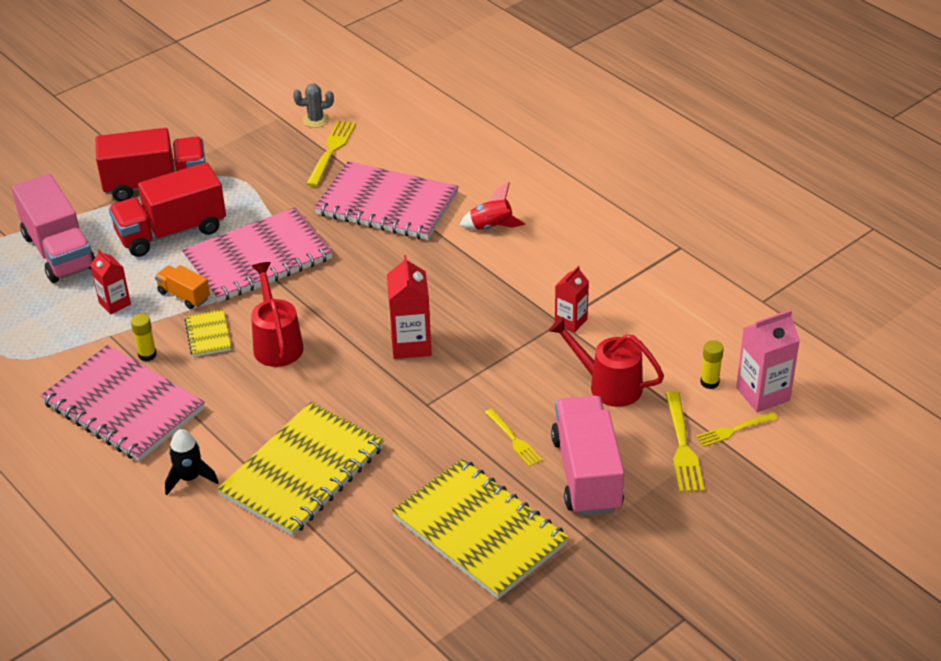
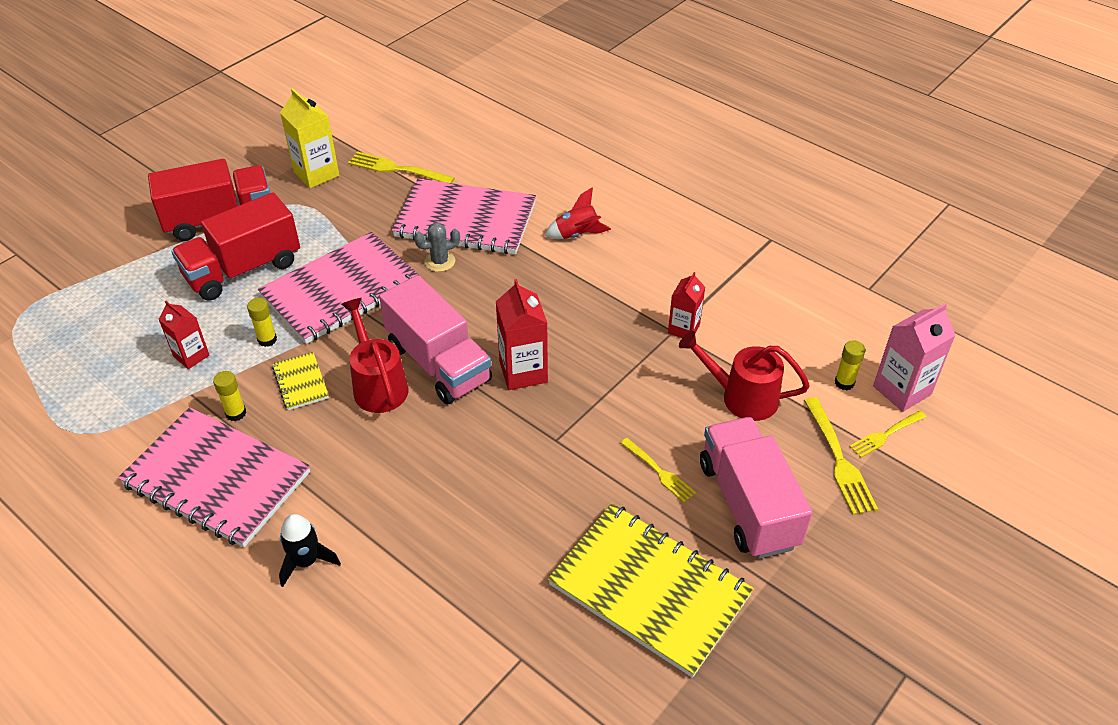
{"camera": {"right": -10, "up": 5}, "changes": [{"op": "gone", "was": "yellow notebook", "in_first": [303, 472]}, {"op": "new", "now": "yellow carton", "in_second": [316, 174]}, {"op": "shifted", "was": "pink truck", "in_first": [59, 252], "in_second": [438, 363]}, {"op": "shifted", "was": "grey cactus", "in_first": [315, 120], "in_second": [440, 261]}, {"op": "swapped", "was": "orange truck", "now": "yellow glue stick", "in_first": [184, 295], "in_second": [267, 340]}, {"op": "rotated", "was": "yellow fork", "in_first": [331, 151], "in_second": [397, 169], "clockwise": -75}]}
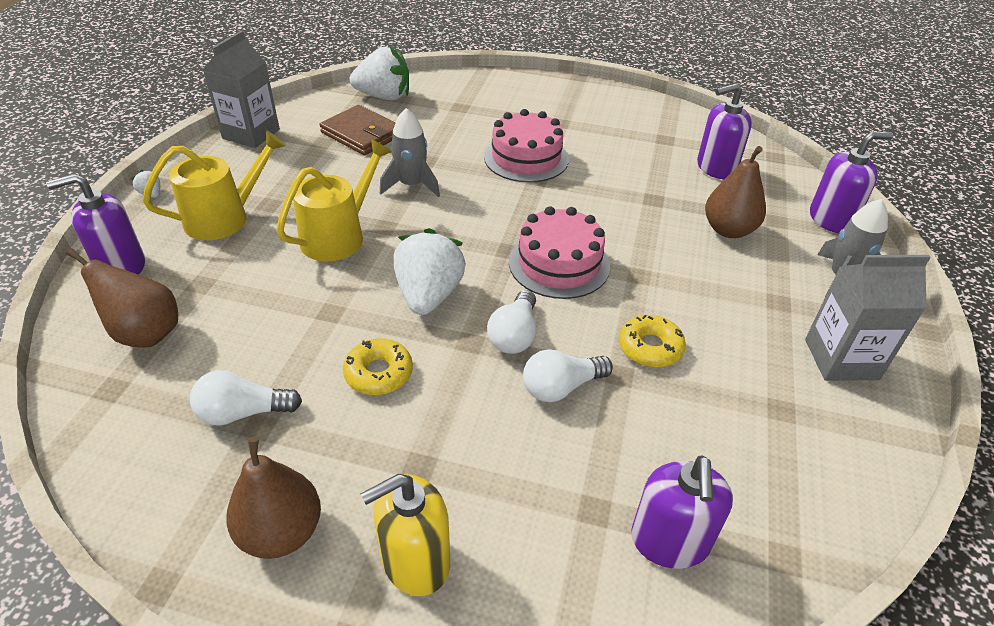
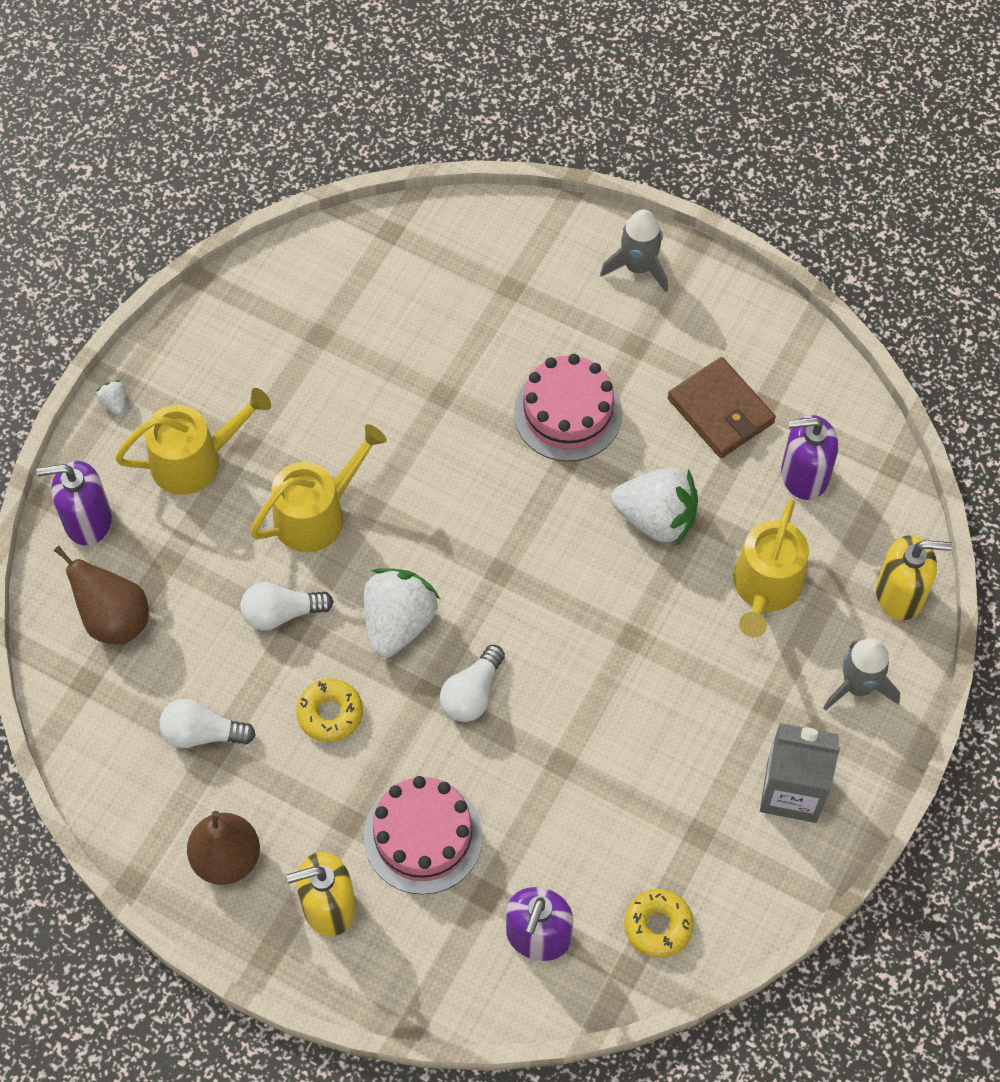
{"camera": {"right": 15, "up": 20}, "changes": [{"op": "gone", "was": "grey carton", "in_first": [251, 134]}, {"op": "shifted", "was": "brown wallet", "in_first": [362, 134], "in_second": [720, 411]}, {"op": "shifted", "was": "white strawberry", "in_first": [384, 97], "in_second": [656, 518]}, {"op": "shifted", "was": "grey rocket", "in_first": [411, 185], "in_second": [638, 267]}, {"op": "shifted", "was": "pink cake", "in_first": [559, 264], "in_second": [423, 836]}, {"op": "shifted", "was": "white light bulb", "in_first": [561, 387], "in_second": [282, 613]}, {"op": "shifted", "was": "yellow donut", "in_first": [650, 347], "in_second": [658, 926]}, {"op": "swapped", "was": "brown pear", "now": "yellow watering can", "in_first": [728, 230], "in_second": [766, 588]}, {"op": "repainted", "was": "purple soap dispenser", "now": "yellow soap dispenser", "in_first": [831, 219], "in_second": [900, 594]}]}
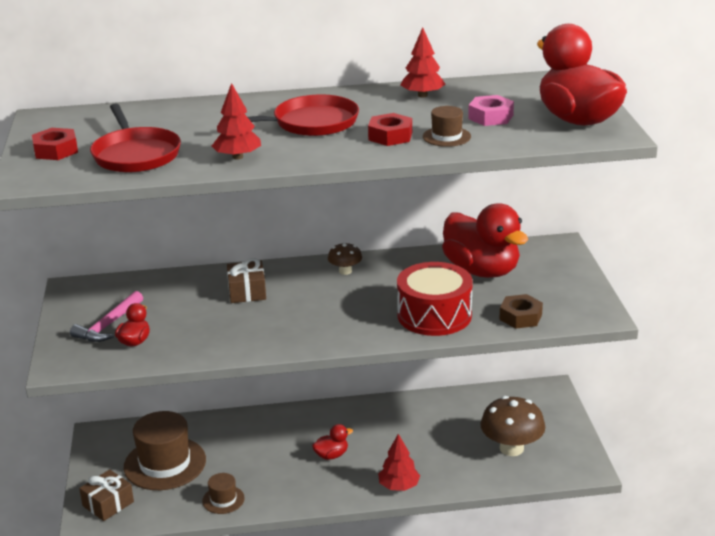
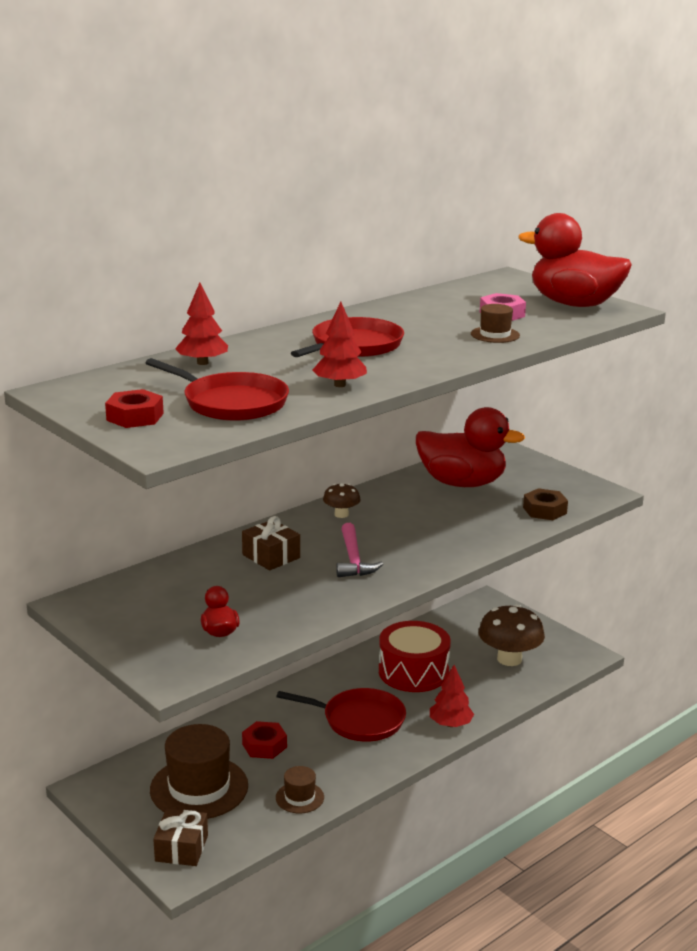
{"camera": {"right": -35, "up": -5}, "changes": [{"op": "shifted", "was": "pink hammer", "in_first": [108, 325], "in_second": [353, 559]}, {"op": "shifted", "was": "red nut", "in_first": [390, 136], "in_second": [264, 745]}, {"op": "shifted", "was": "red drum", "in_first": [434, 315], "in_second": [413, 672]}, {"op": "shifted", "was": "red tree", "in_first": [422, 95], "in_second": [202, 363]}, {"op": "swapped", "was": "red duck", "now": "red pan", "in_first": [331, 455], "in_second": [359, 720]}]}
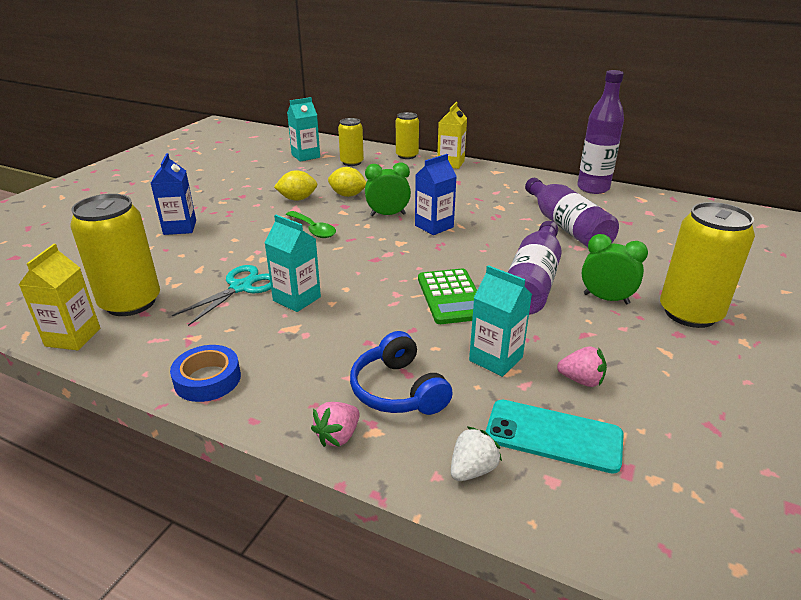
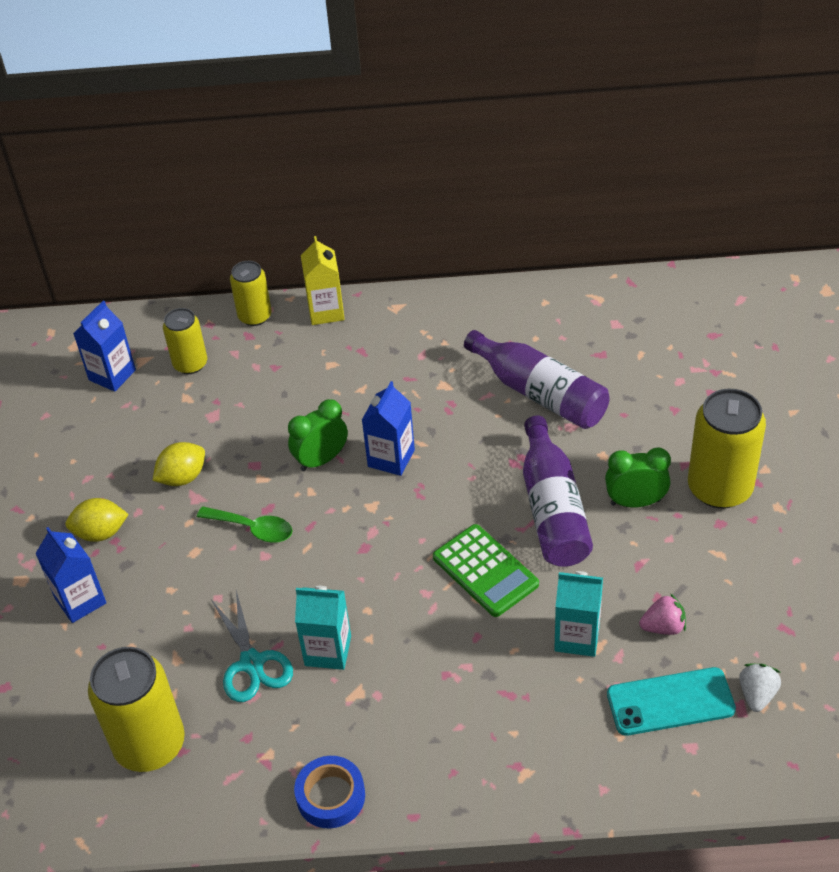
{"camera": {"right": -25, "up": 15}, "changes": [{"op": "gone", "was": "yellow carton", "in_first": [73, 337]}, {"op": "gone", "was": "pink strawberry", "in_first": [338, 436]}, {"op": "gone", "was": "blue headphones", "in_first": [398, 390]}, {"op": "gone", "was": "purple bottle", "in_first": [593, 188]}, {"op": "shifted", "was": "yellow lemon", "in_first": [348, 195], "in_second": [101, 533]}, {"op": "shifted", "was": "white strawberry", "in_first": [472, 469], "in_second": [757, 695]}, {"op": "repainted", "was": "turquoise carton", "now": "blue carton", "in_first": [305, 156], "in_second": [112, 375]}, {"op": "rotated", "was": "turquoise scissors", "in_first": [241, 287], "in_second": [252, 663], "clockwise": 150}]}
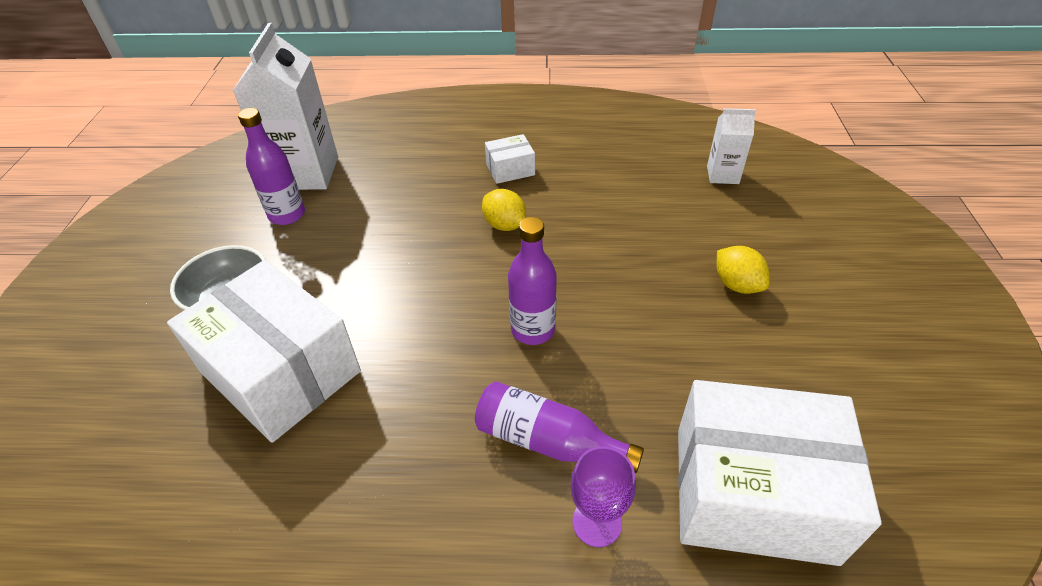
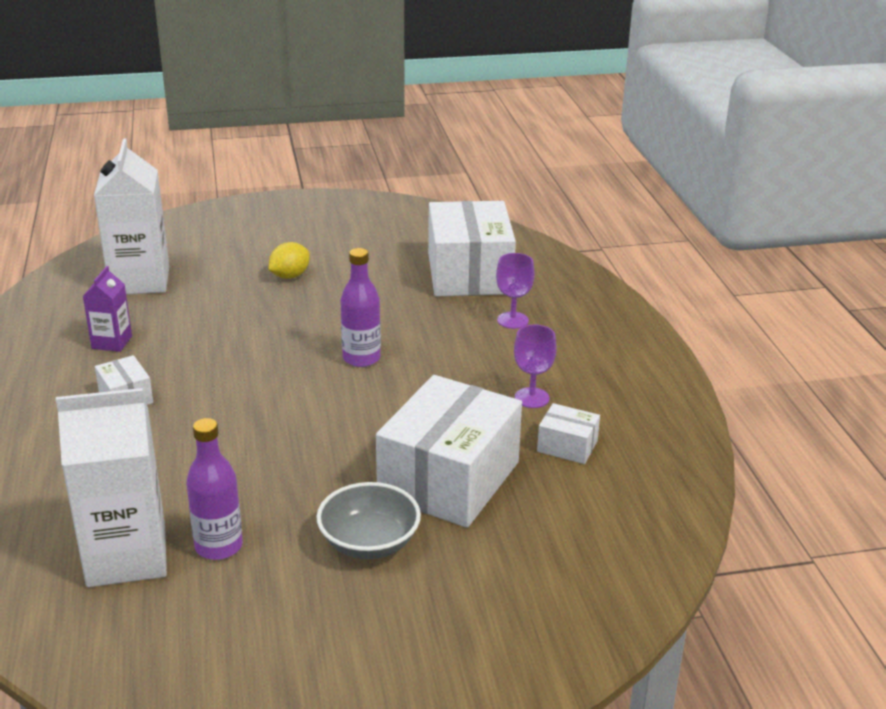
{"camera": {"right": -105, "up": -15}, "changes": [{"op": "gone", "was": "purple bottle", "in_first": [548, 441]}, {"op": "gone", "was": "yellow lemon", "in_first": [504, 225]}, {"op": "new", "now": "purple carton", "in_second": [112, 342]}, {"op": "new", "now": "purple goblet", "in_second": [532, 398]}, {"op": "new", "now": "white box", "in_second": [567, 446]}, {"op": "scaled", "was": "white carton", "in_first": [722, 175], "in_second": [140, 281], "ratio": 1.94}]}
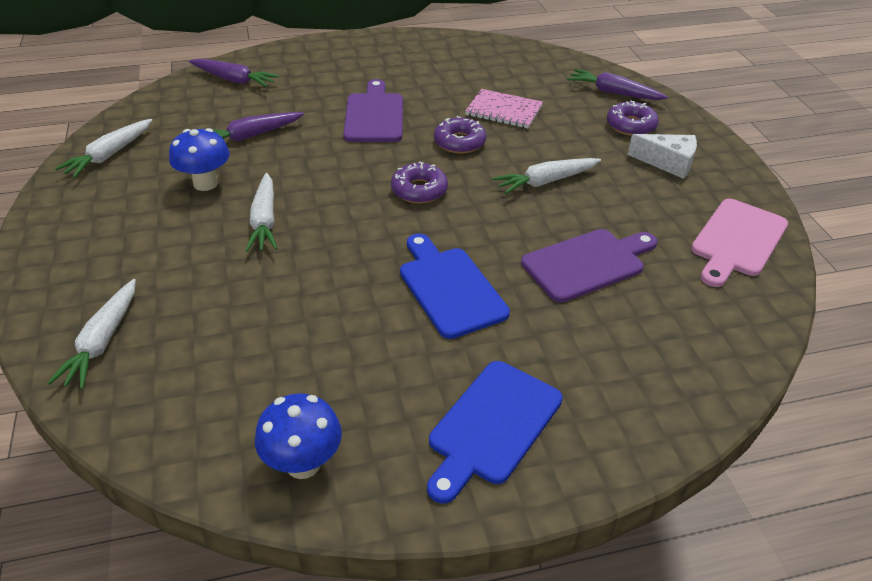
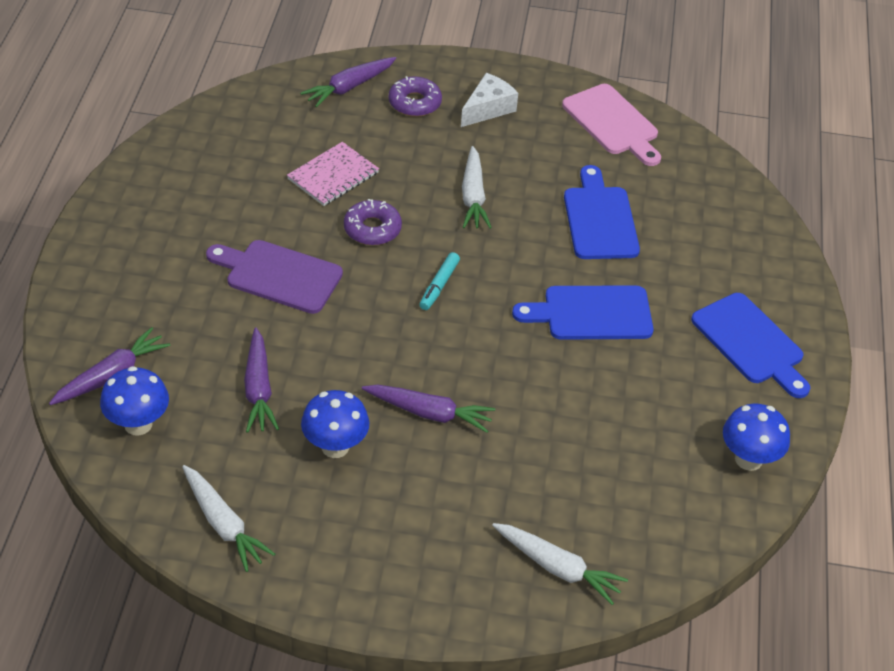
{"camera": {"right": -70, "up": 5}, "changes": [{"op": "new", "now": "blue mushroom", "in_second": [138, 424]}, {"op": "swapped", "was": "purple donut", "now": "turquoise marker", "in_first": [419, 190], "in_second": [439, 286]}, {"op": "repainted", "was": "white carrot", "now": "purple carrot", "in_first": [264, 220], "in_second": [429, 413]}, {"op": "repainted", "was": "purple cutting board", "now": "blue cutting board", "in_first": [587, 263], "in_second": [599, 219]}]}
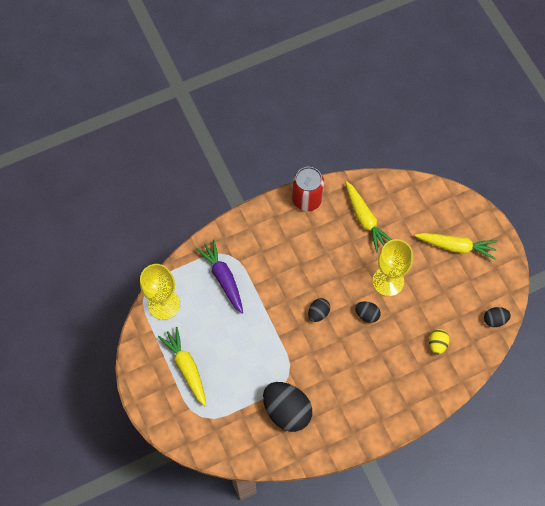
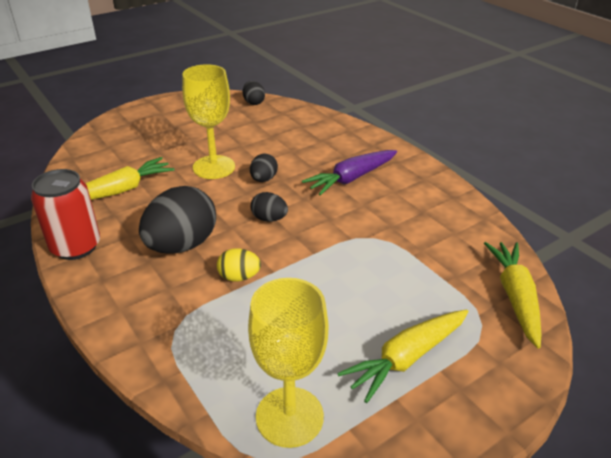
{"camera": {"right": -100, "up": -30}, "changes": [{"op": "shifted", "was": "purple carrot", "in_first": [223, 278], "in_second": [351, 178]}, {"op": "shifted", "was": "black egg", "in_first": [287, 411], "in_second": [182, 245]}, {"op": "shifted", "was": "yellow carrot", "in_first": [456, 246], "in_second": [514, 297]}, {"op": "shifted", "was": "yellow egg", "in_first": [437, 344], "in_second": [239, 277]}]}
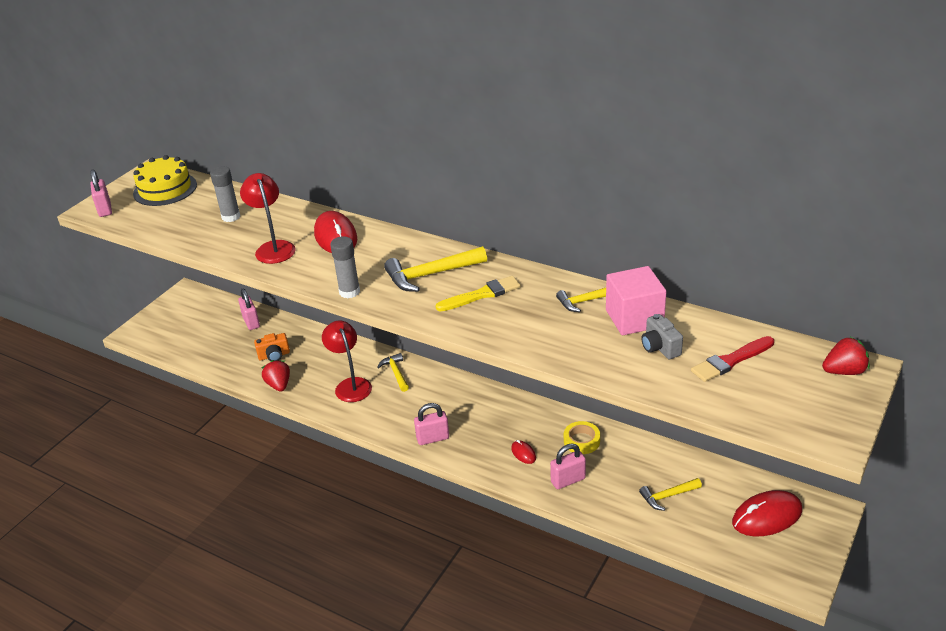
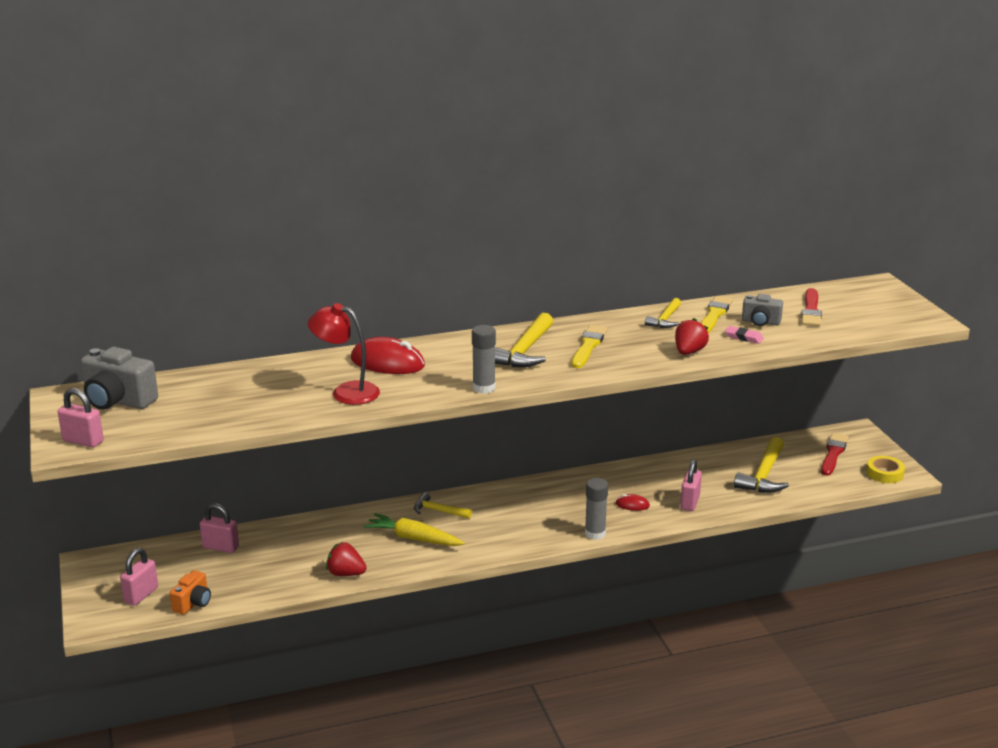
{"camera": {"right": -50, "up": -10}, "changes": [{"op": "new", "now": "pink eraser", "in_second": [744, 337]}, {"op": "shifted", "was": "grey glue stick", "in_first": [231, 217], "in_second": [595, 533]}, {"op": "shifted", "was": "orange camera", "in_first": [274, 355], "in_second": [193, 603]}, {"op": "shifted", "was": "pink padlock", "in_first": [433, 438], "in_second": [141, 595]}, {"op": "shifted", "was": "yellow tape", "in_first": [581, 441], "in_second": [884, 473]}, {"op": "shifted", "was": "red strawberry", "in_first": [844, 371], "in_second": [689, 352]}, {"op": "swapped", "was": "yellow cake", "now": "grey camera", "in_first": [165, 189], "in_second": [118, 401]}, {"op": "swapped", "was": "red lamp", "now": "yellow carrot", "in_first": [350, 385], "in_second": [414, 538]}, {"op": "swapped", "was": "pink cube", "now": "yellow brush", "in_first": [634, 318], "in_second": [714, 315]}, {"op": "swapped", "was": "red mouse", "now": "red brush", "in_first": [767, 516], "in_second": [833, 453]}, {"op": "scaled", "was": "yellow hammer", "in_first": [667, 496], "in_second": [763, 475], "ratio": 1.67}]}
